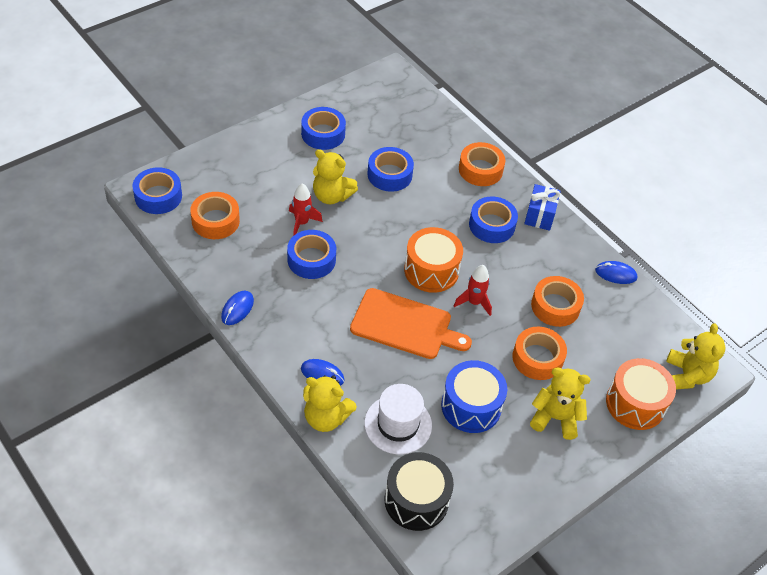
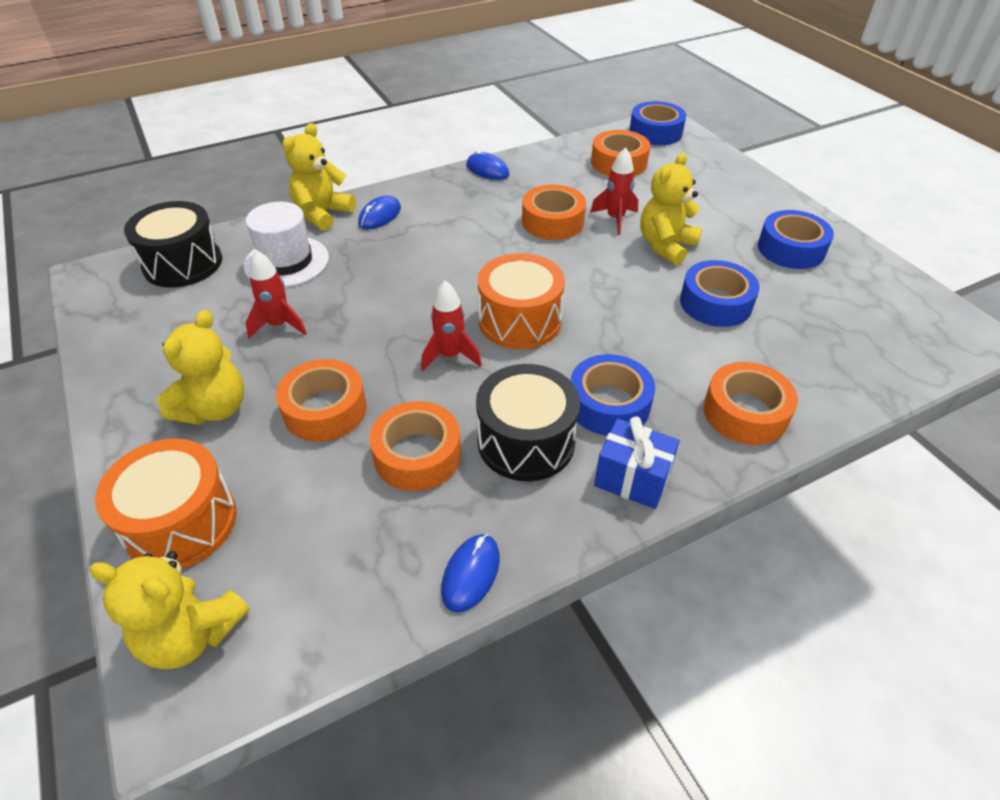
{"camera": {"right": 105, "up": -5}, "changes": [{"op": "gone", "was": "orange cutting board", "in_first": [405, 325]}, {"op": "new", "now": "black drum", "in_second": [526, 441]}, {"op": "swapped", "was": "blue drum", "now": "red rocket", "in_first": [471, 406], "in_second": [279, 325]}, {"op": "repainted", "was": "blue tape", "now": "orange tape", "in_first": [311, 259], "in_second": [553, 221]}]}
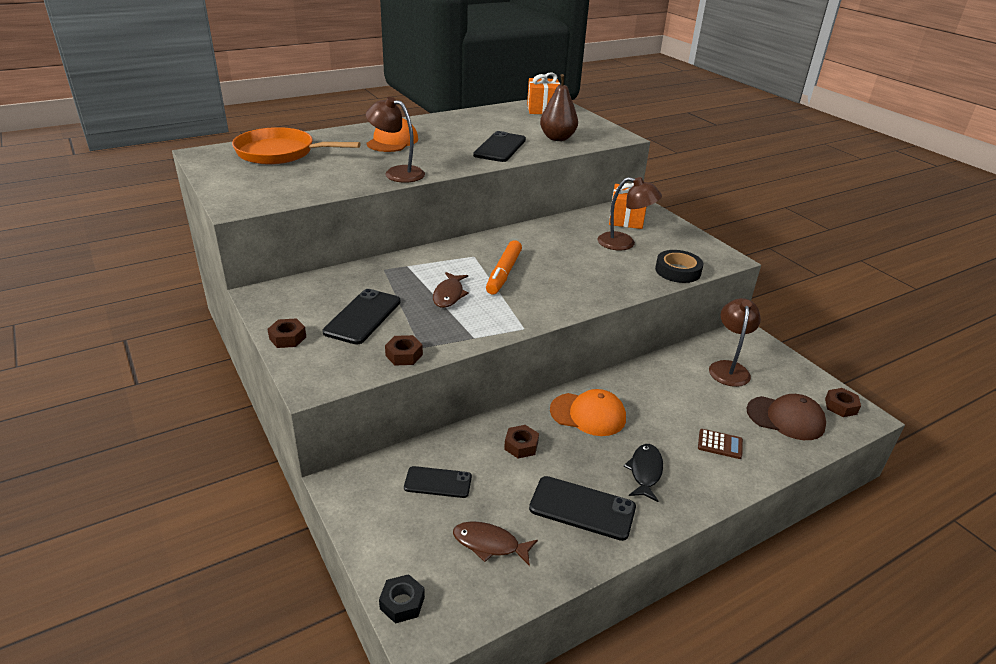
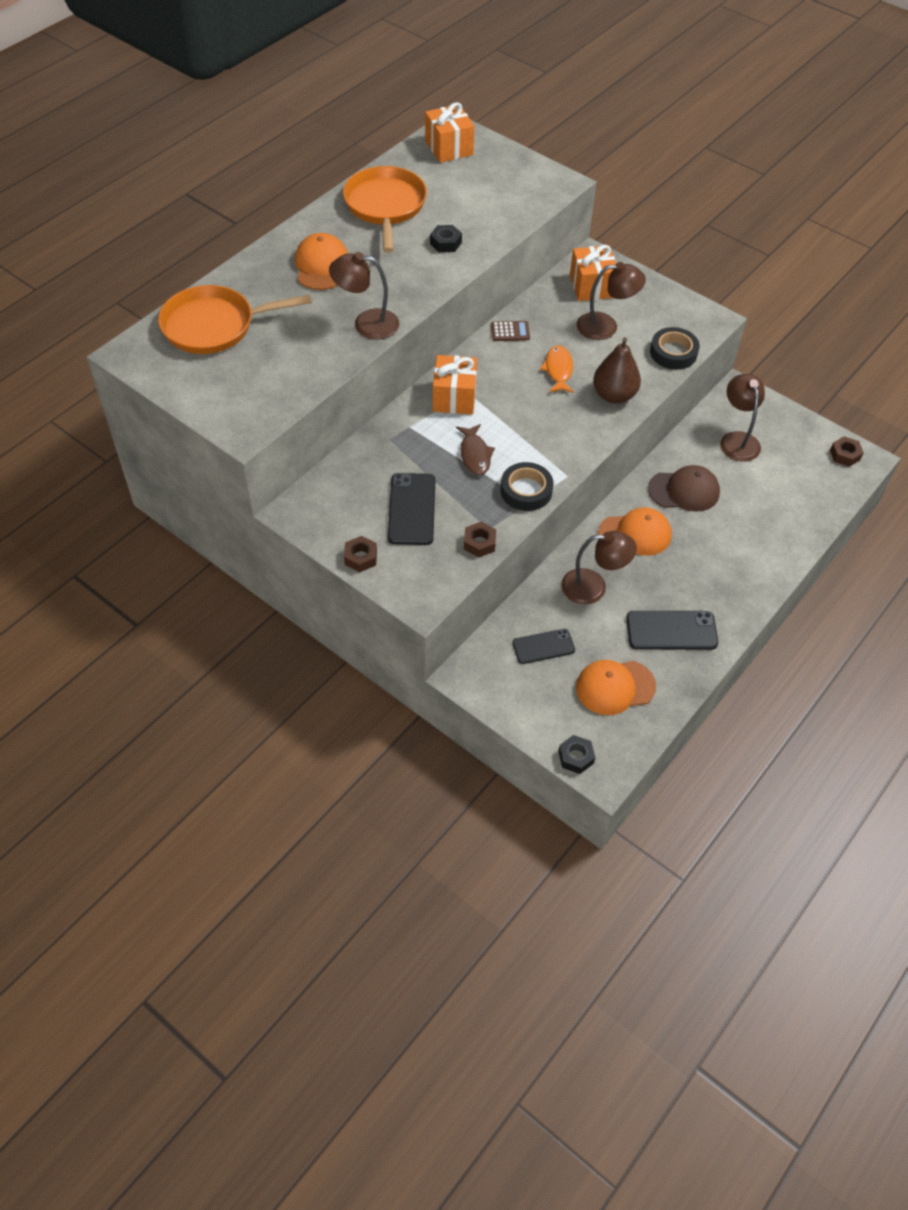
{"camera": {"right": -20, "up": 20}, "changes": [{"op": "gone", "was": "orange marker", "in_first": [503, 273]}, {"op": "gone", "was": "black fish", "in_first": [645, 472]}, {"op": "new", "now": "orange pan", "in_second": [385, 206]}, {"op": "new", "now": "orange gift", "in_second": [454, 397]}, {"op": "new", "now": "black tape", "in_second": [526, 490]}, {"op": "new", "now": "orange fish", "in_second": [558, 370]}, {"op": "shifted", "was": "brown pear", "in_first": [557, 138], "in_second": [614, 395]}, {"op": "shifted", "was": "brown calculator", "in_first": [720, 444], "in_second": [510, 331]}, {"op": "shifted", "was": "brown cap", "in_first": [785, 418], "in_second": [684, 491]}, {"op": "swapped", "was": "brown fish", "now": "orange cap", "in_first": [489, 544], "in_second": [615, 687]}, {"op": "swapped", "was": "black phone", "now": "black nut", "in_first": [500, 147], "in_second": [445, 243]}, {"op": "swapped", "was": "brown nut", "now": "brown lamp", "in_first": [521, 446], "in_second": [593, 587]}]}
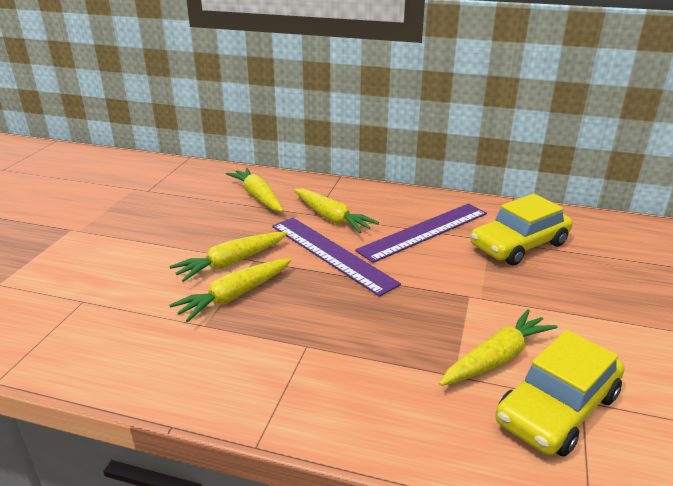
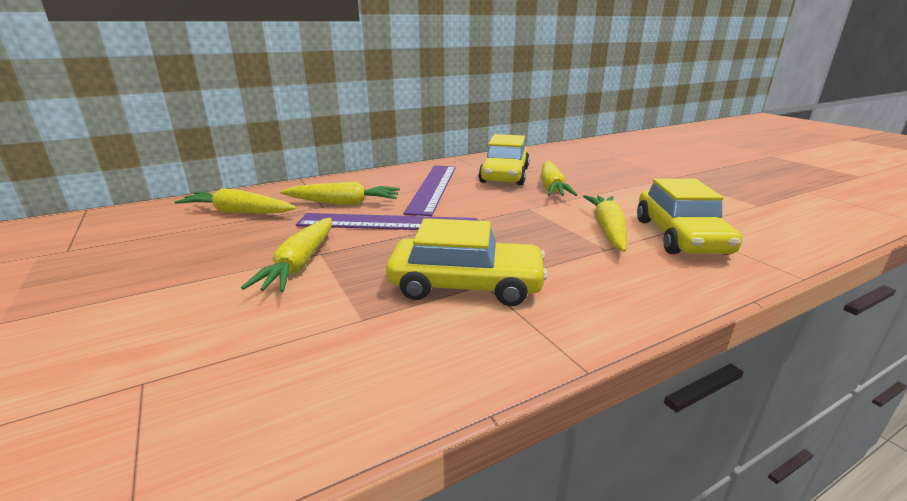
{"camera": {"right": -45, "up": -5}, "changes": [{"op": "new", "now": "yellow car", "in_second": [466, 285]}, {"op": "shifted", "was": "yellow carrot", "in_first": [235, 296], "in_second": [551, 187]}]}
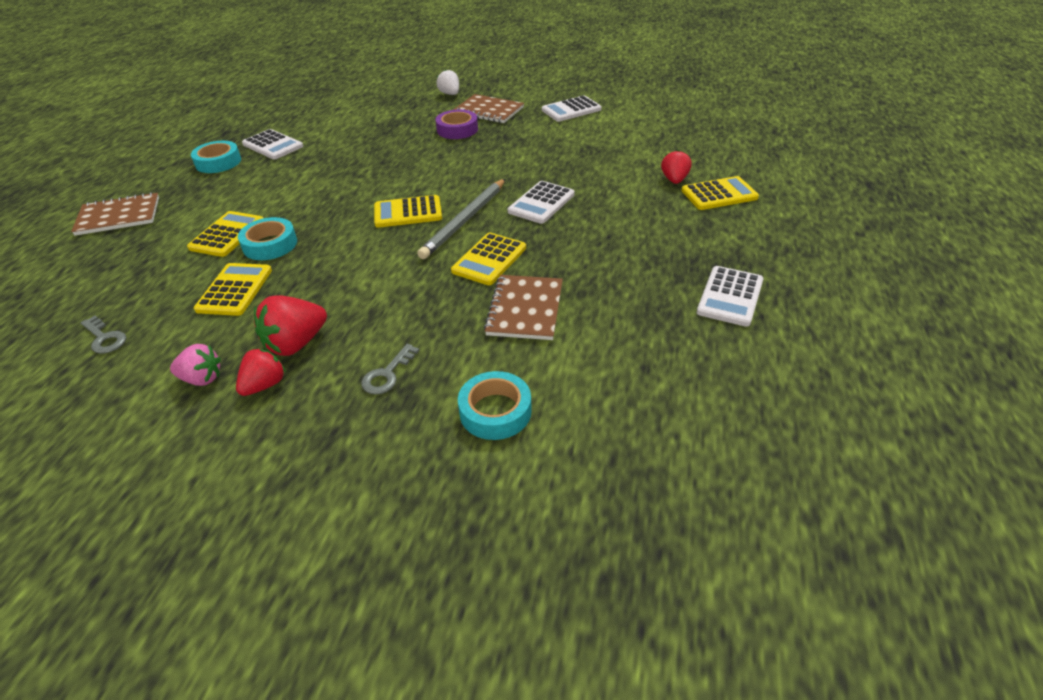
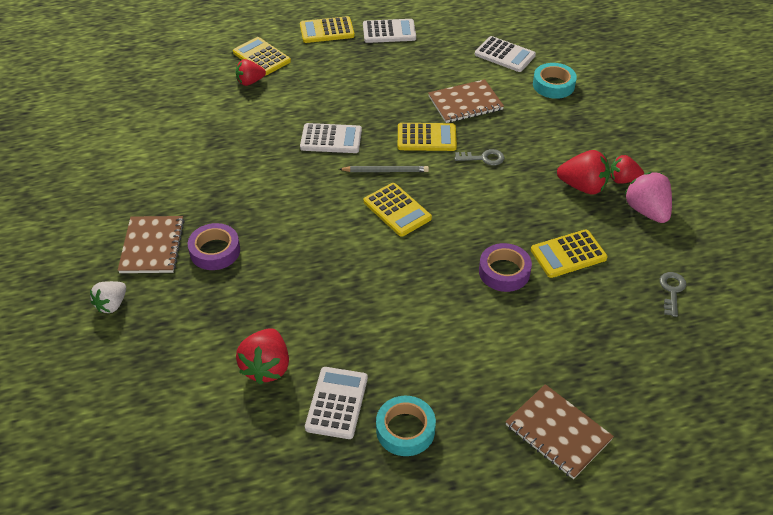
{"camera": {"right": -120, "up": 5}, "changes": [{"op": "new", "now": "red strawberry", "in_second": [266, 367]}, {"op": "shifted", "was": "yellow calculator", "in_first": [227, 235], "in_second": [327, 31]}, {"op": "shifted", "was": "grey key", "in_first": [387, 374], "in_second": [484, 158]}, {"op": "shifted", "was": "white calculator", "in_first": [571, 110], "in_second": [504, 55]}, {"op": "repainted", "was": "turquoise tape", "now": "purple tape", "in_first": [270, 244], "in_second": [504, 272]}, {"op": "scaled", "was": "pink strawberry", "in_first": [202, 379], "in_second": [646, 211], "ratio": 1.51}, {"op": "scaled", "was": "grey pencil", "in_first": [465, 220], "in_second": [385, 171], "ratio": 0.63}]}
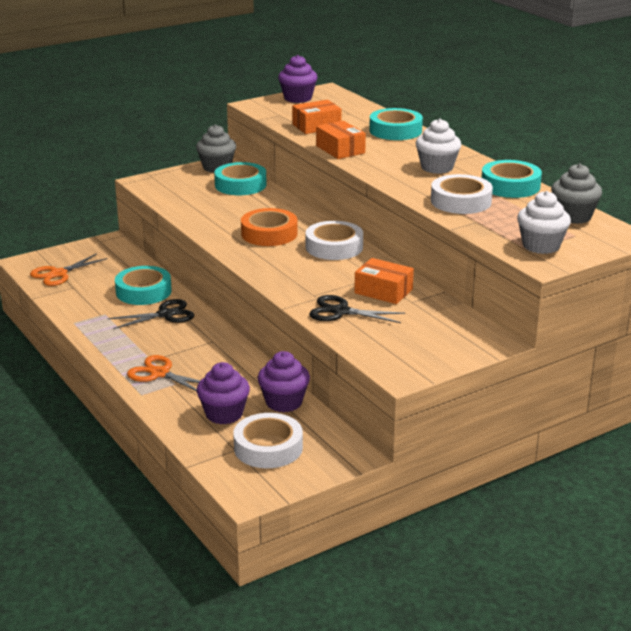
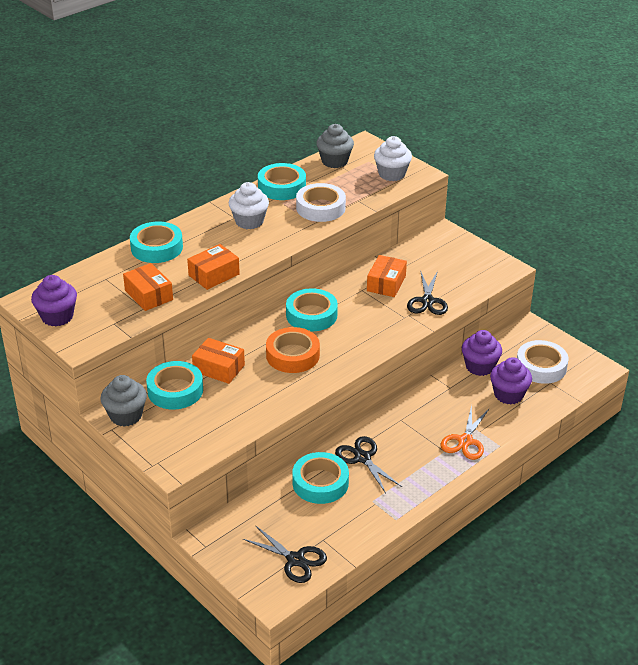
{"camera": {"right": -100, "up": 10}, "changes": [{"op": "new", "now": "orange box", "in_second": [219, 368]}, {"op": "repainted", "was": "orange scissors", "now": "black scissors", "in_first": [58, 274], "in_second": [295, 560]}, {"op": "repainted", "was": "white tape", "now": "turquoise tape", "in_first": [334, 247], "in_second": [311, 315]}]}
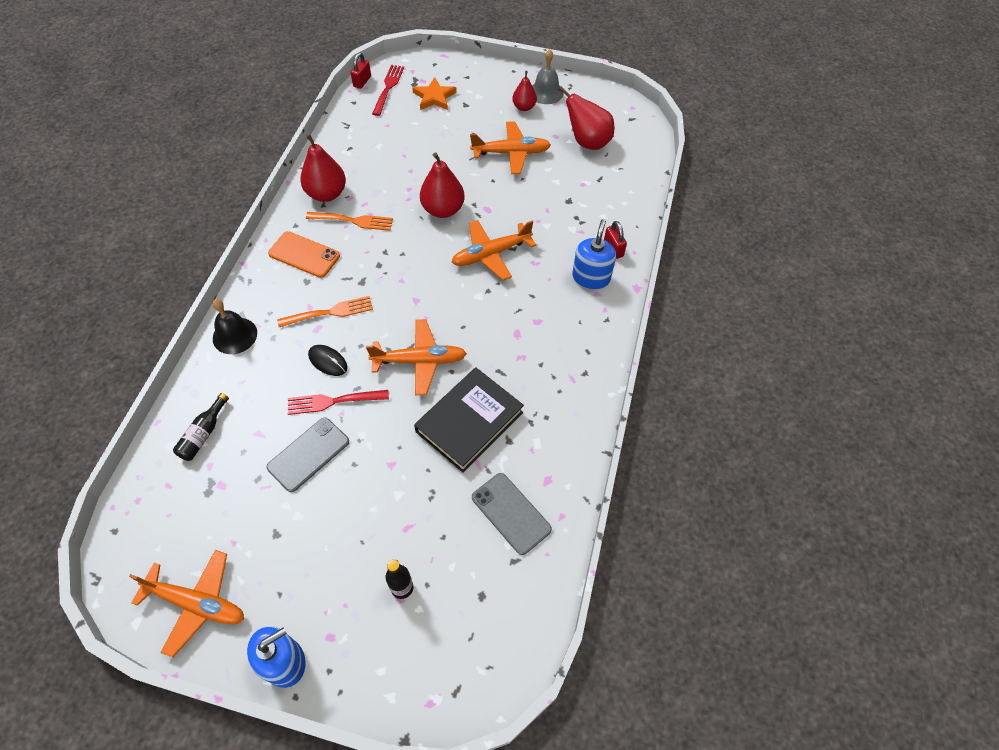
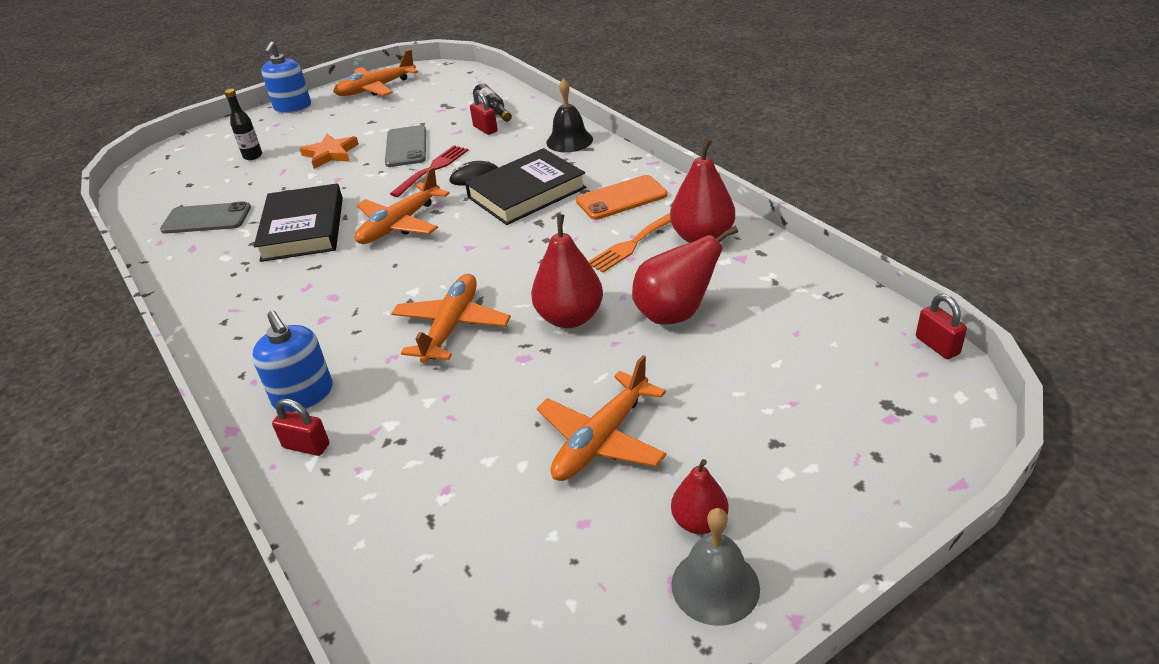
{"camera": {"right": 135, "up": -20}, "changes": [{"op": "gone", "was": "red fork", "in_first": [388, 88]}, {"op": "new", "now": "red padlock", "in_second": [485, 129]}, {"op": "shifted", "was": "orange star", "in_first": [434, 97], "in_second": [330, 154]}, {"op": "shifted", "was": "red pear", "in_first": [587, 142], "in_second": [675, 314]}, {"op": "swapped", "was": "orange fork", "now": "black book", "in_first": [330, 312], "in_second": [526, 192]}]}
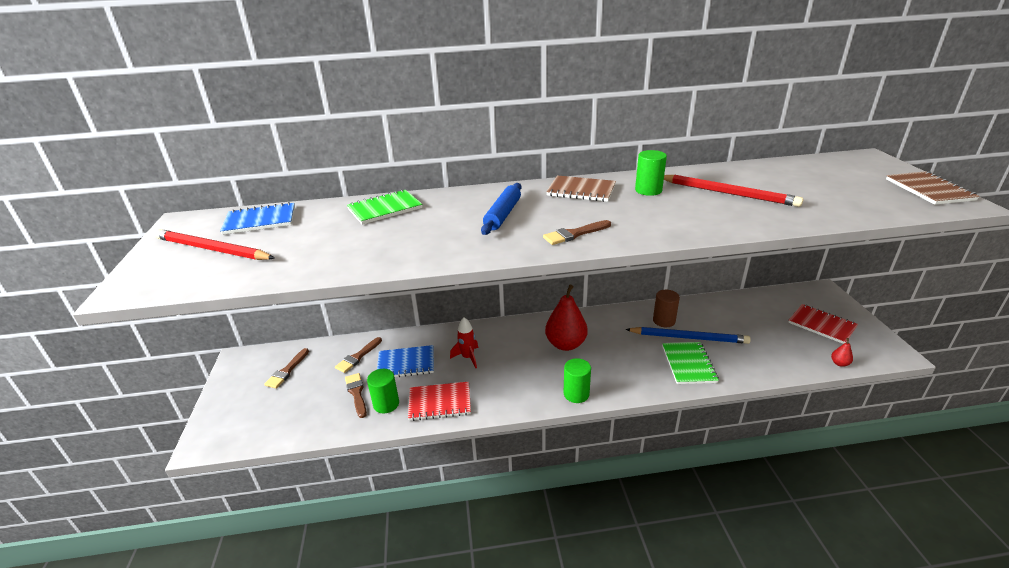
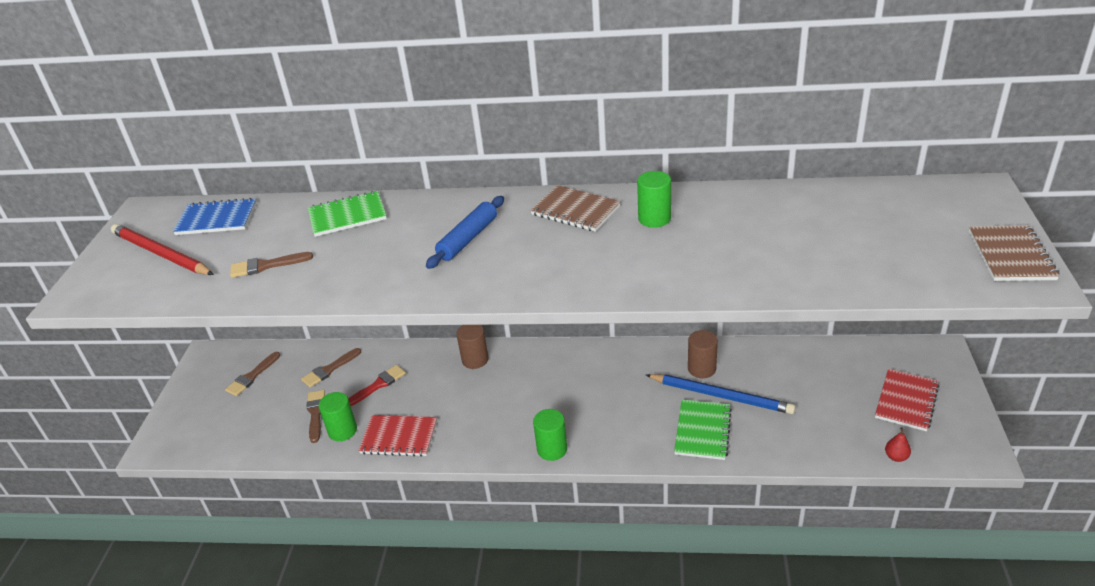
{"camera": {"right": 15, "up": 5}, "changes": [{"op": "gone", "was": "red rocket", "in_first": [468, 357]}, {"op": "gone", "was": "red pear", "in_first": [565, 344]}, {"op": "gone", "was": "red pencil", "in_first": [727, 193]}, {"op": "new", "now": "brown cylinder", "in_second": [475, 360]}, {"op": "shifted", "was": "brown brush", "in_first": [574, 234], "in_second": [266, 266]}, {"op": "swapped", "was": "blue notebook", "now": "red brush", "in_first": [406, 363], "in_second": [378, 385]}, {"op": "rotated", "was": "red notebook", "in_first": [821, 325], "in_second": [906, 401], "clockwise": 60}]}
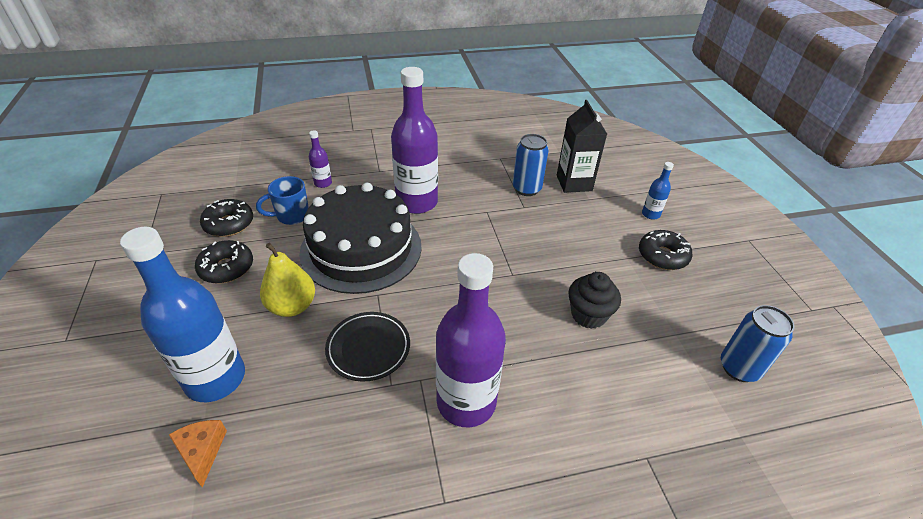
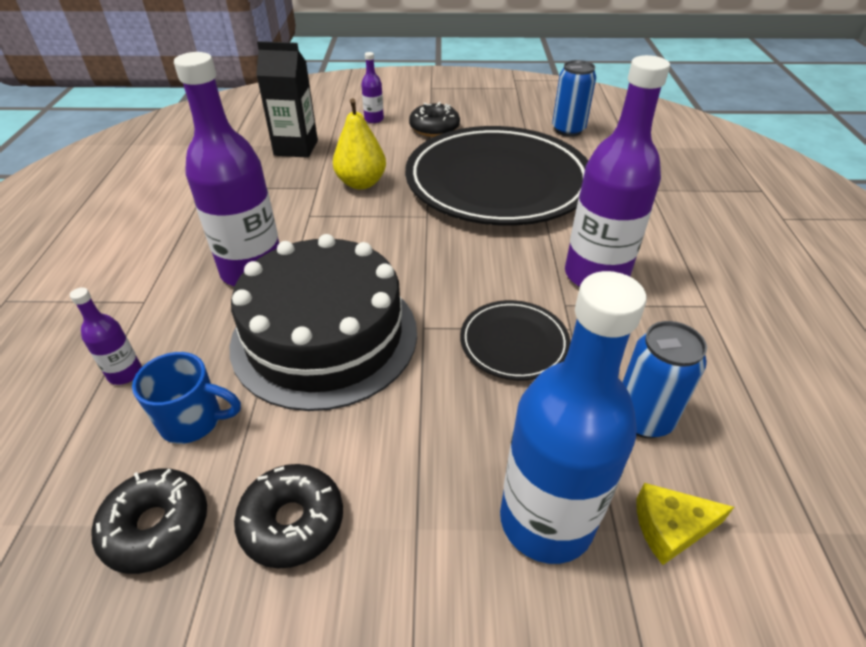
{"camera": {"right": -75, "up": 0}, "changes": [{"op": "shifted", "was": "yellow pear", "in_first": [292, 306], "in_second": [361, 183]}, {"op": "shifted", "was": "blue can", "in_first": [526, 189], "in_second": [643, 418]}, {"op": "swapped", "was": "black cupcake", "now": "black plate", "in_first": [588, 315], "in_second": [497, 182]}, {"op": "repainted", "was": "orange cheese", "now": "yellow cheese", "in_first": [202, 451], "in_second": [670, 528]}, {"op": "repainted", "was": "blue bottle", "now": "purple bottle", "in_first": [650, 214], "in_second": [374, 119]}, {"op": "rotated", "was": "blue mug", "in_first": [291, 216], "in_second": [193, 421], "clockwise": -75}]}
